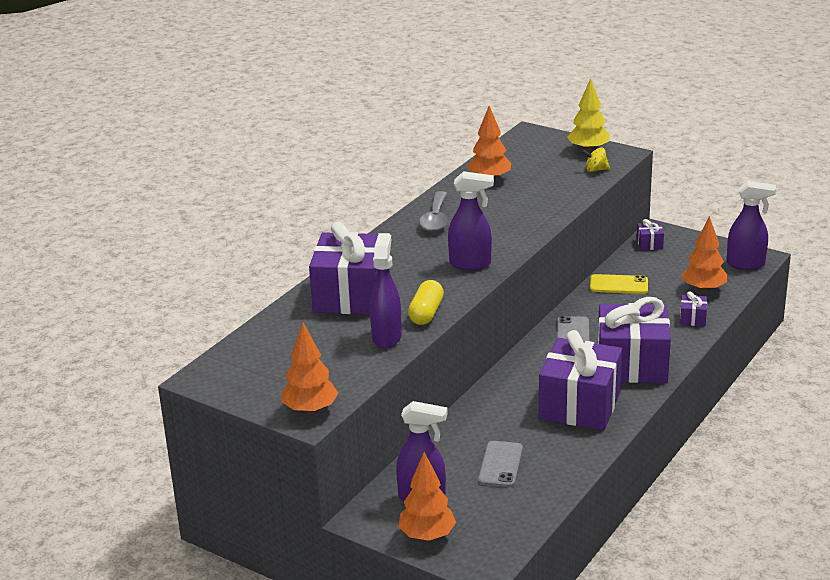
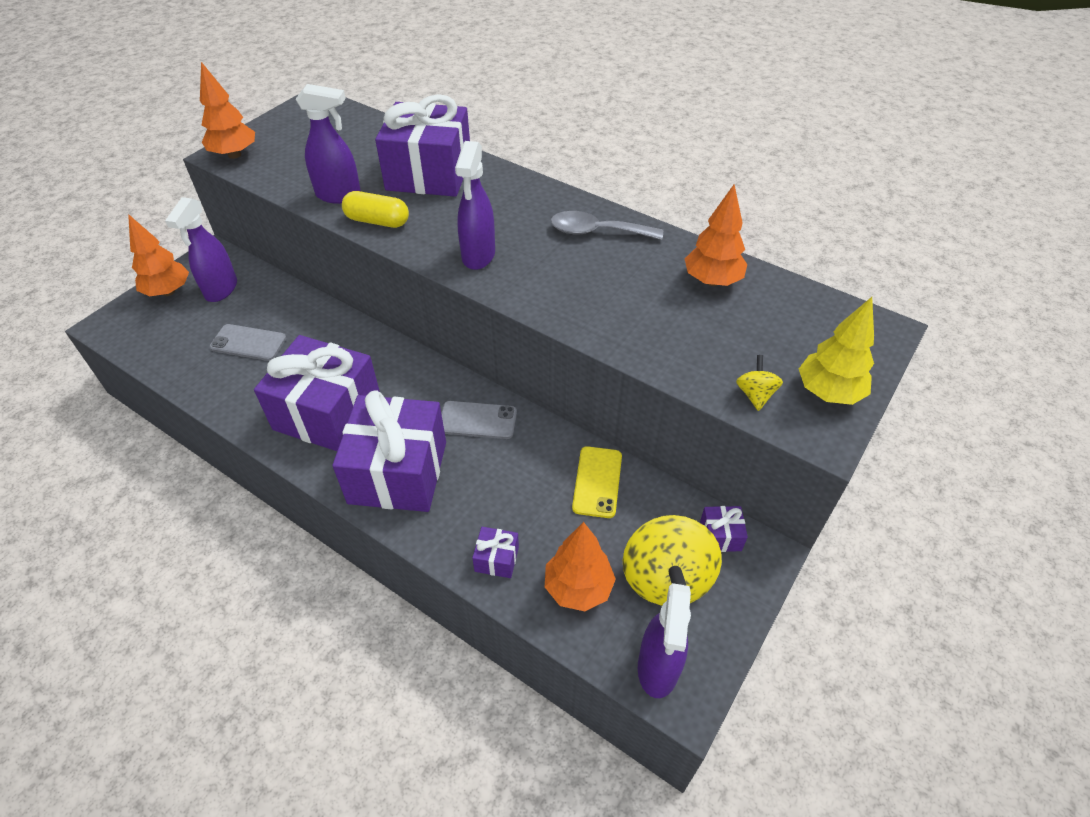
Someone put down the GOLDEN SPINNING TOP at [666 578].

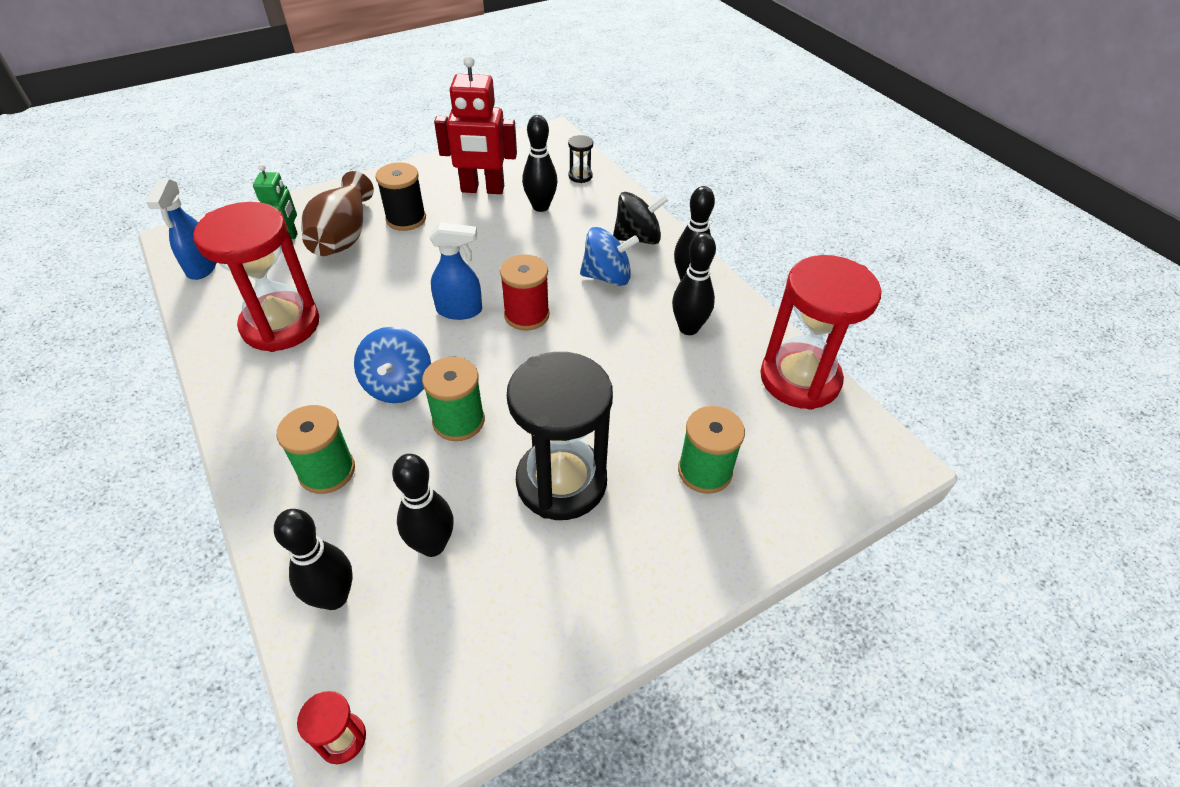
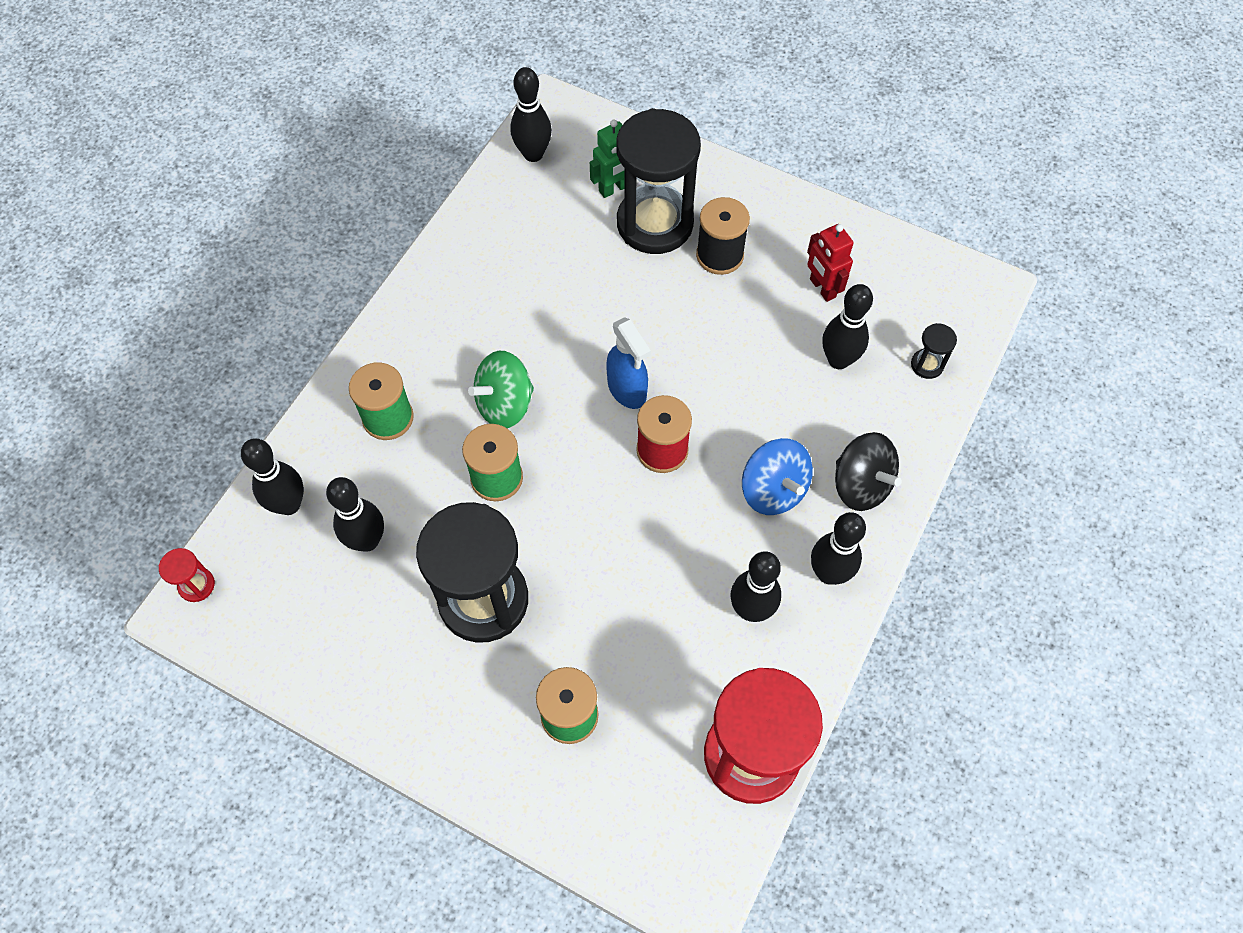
Someone scaled the SCARLET TOY ROBOT at [482 189] by 0.60.
Someone swapped the BROWN FLOWER VASE at [343 236] for the EBONY HOURGLASS at [655 223].
Someone swapped the ROYAL BLUE SPRAY CLEANER at [202 267] for the EBONY TENPIN at [533 154].
Someone took away the SCARLET HOURGLASS at [281 325].
Someone repainted the ROYAL BLUE SPINNING TOP at [398 385], which became the LEAF-GREEN SPINNING TOP at [505 404].

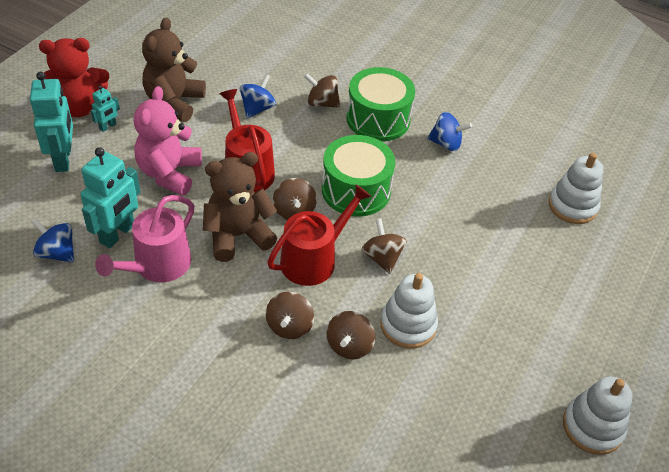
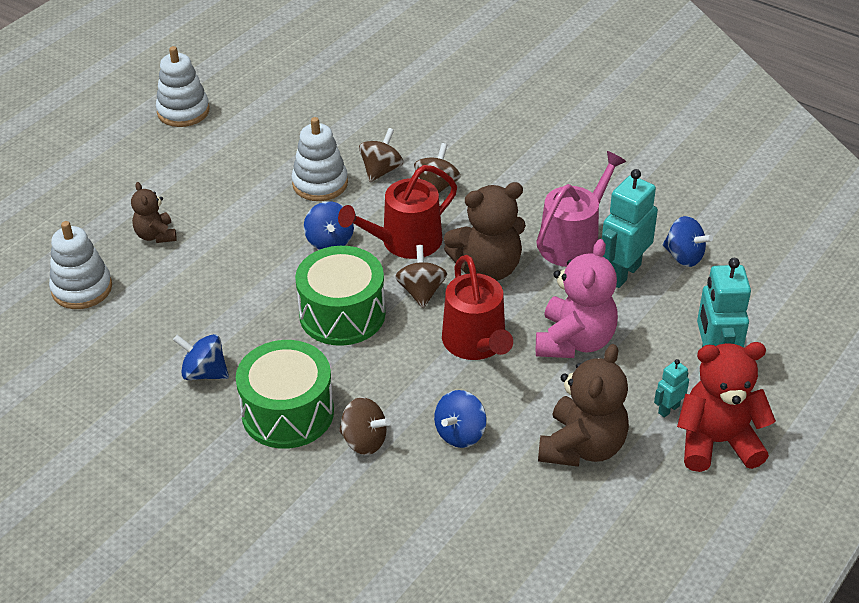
Someone repainted the BROWN SPINNING TOP at [382 258], which became the ROYAL BLUE SPINNING TOP at [329 241].
Someone put down the BROWN TEDDY BEAR at [156 235].

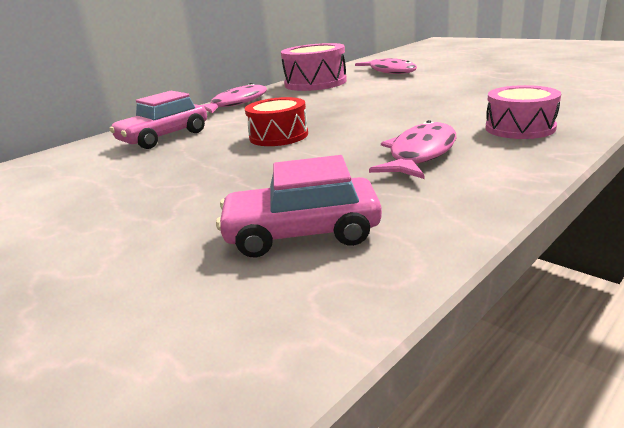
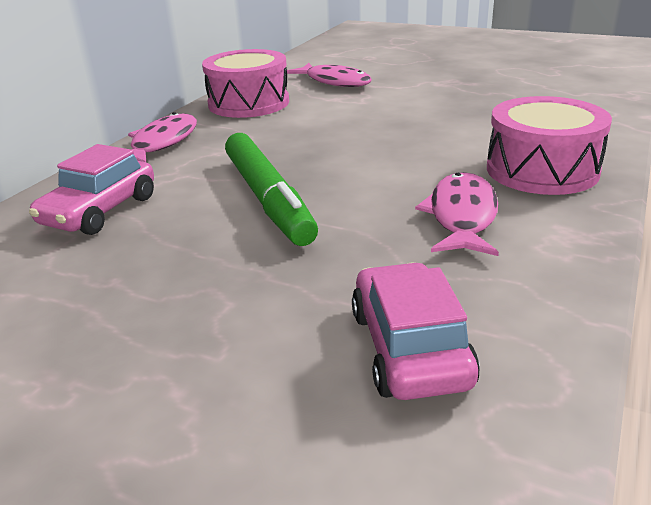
Someone scaled the PINK DRUM at [519 128] by 1.50.
Someone swapped the SCARLET DRUM at [278 136] for the LEAF-GREEN MARKER at [267 199].
Someone rotated the PINK TOY CAR at [302 233] by 105 degrees clockwise.

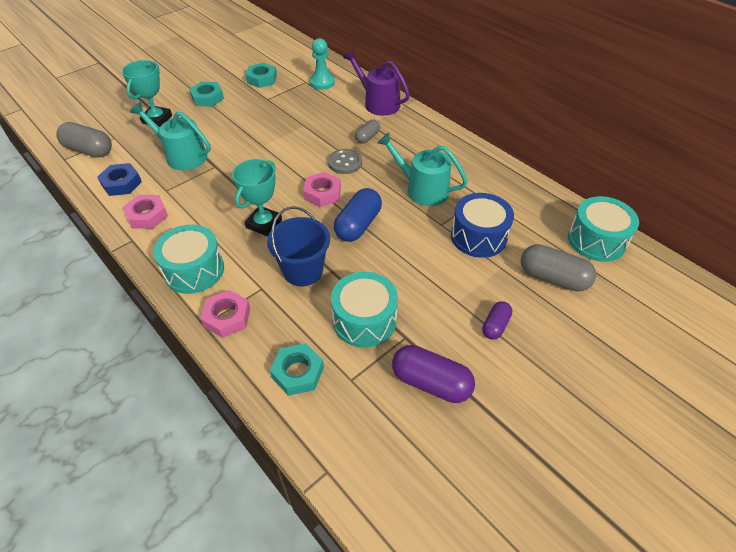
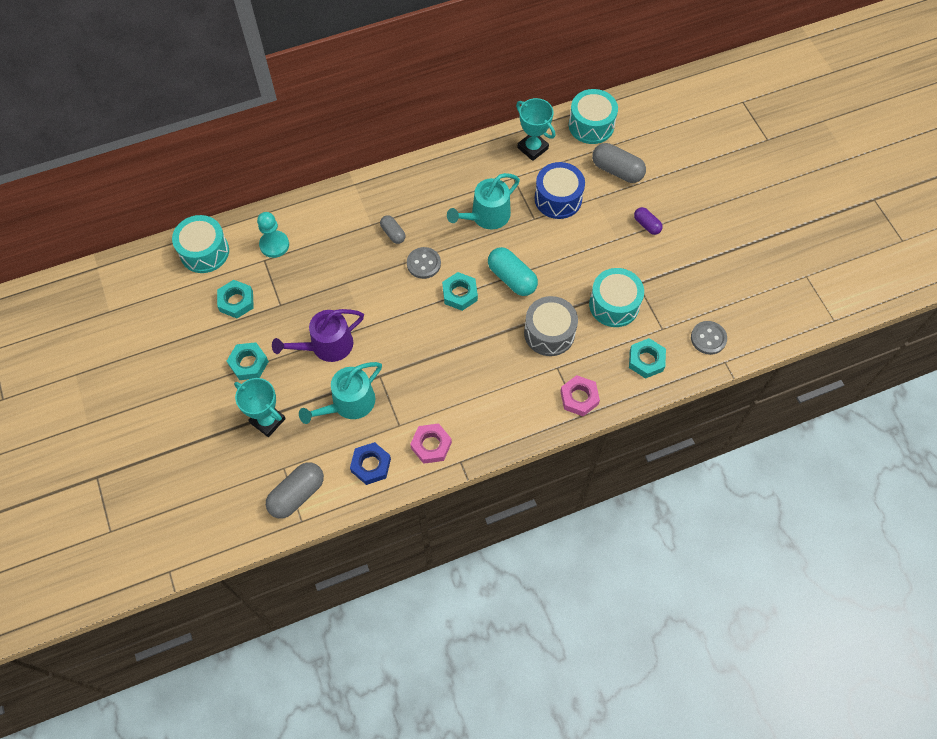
Someone carried the PURPLE WATERING CAN from [378 103] to [327 346].
Someone carried the AQUA PRIZE CUP from [264 224] to [532 148].
Someone repainted the PINK HEXAGON NUT at [322 193], which became the AQUA HEXAGON NUT at [460 294].
Someone repainted the ROYAL BLUE CAPSULE at [358 225], which became the AQUA CAPSULE at [512 278].
Someone swapped the ROYAL BLUE PAIL at [303 271] for the ASH-GREY DRUM at [549 333].
Someone carried the AQUA DRUM from [194 270] to [204 252].
Someone rotated the ASH-GREY CAPSULE at [553 278] by 75 degrees clockwise.
Someone took away the PURPLE CAPSULE at [431 383].
Someone put down the ASH-GREY SHIRT BUTTON at [708 338].

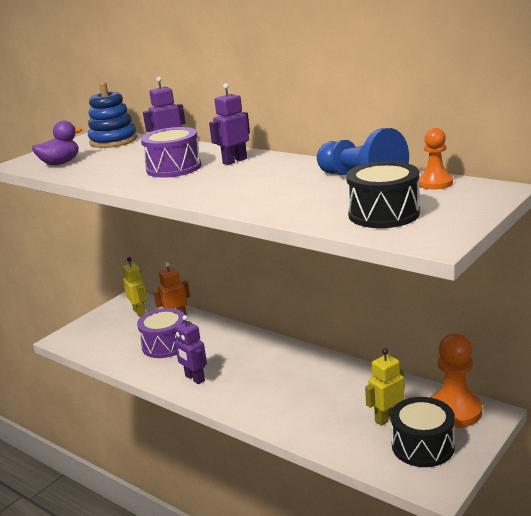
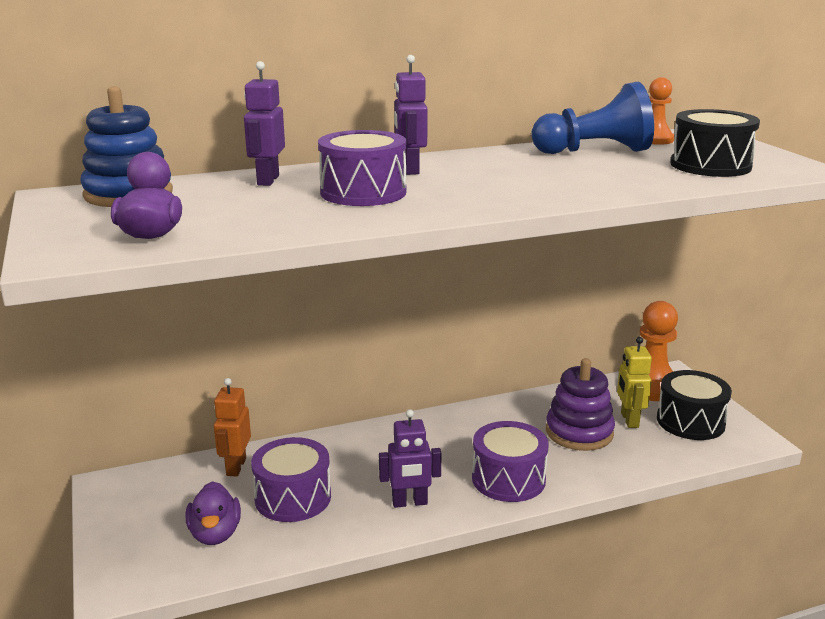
Someone took away the GOLDEN TOY ROBOT at [139 312].
Someone put down the PURPLE STACKING RINGS at [579 432].
Someone put down the PURPLE DRUM at [508 479].
Someone put down the PURPLE TOY DUCK at [215 534].

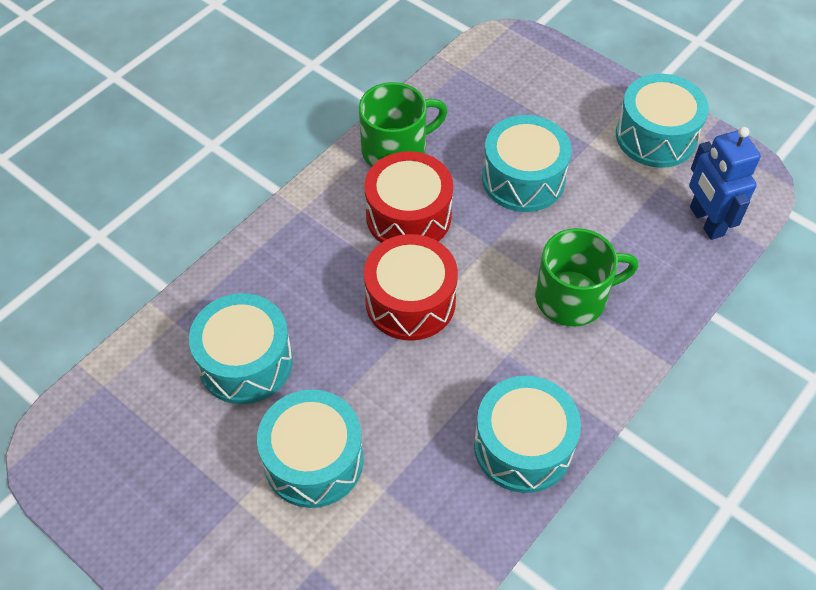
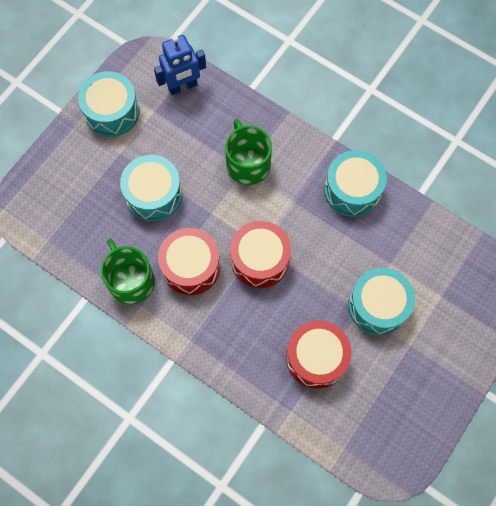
Someone repainted the AQUA DRUM at [245 362], which became the SCARLET DRUM at [316 358].

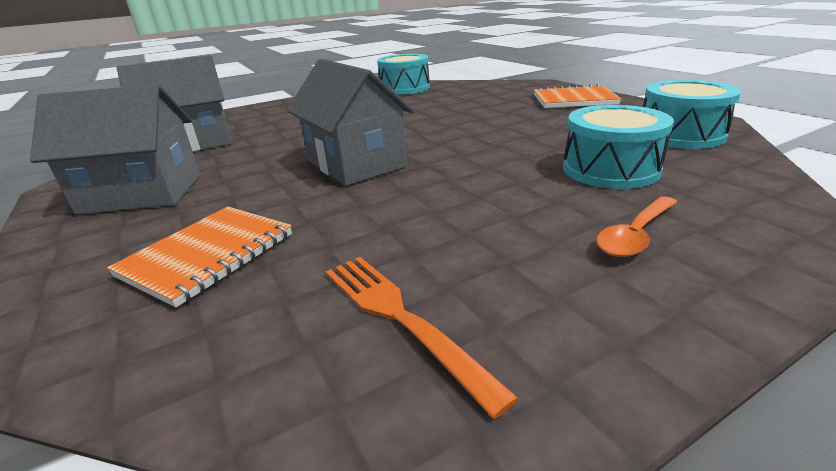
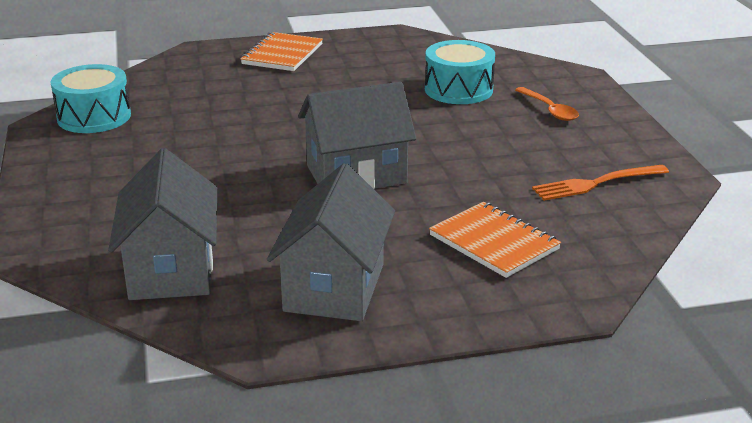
Someone took away the AQUA DRUM at [680 135].

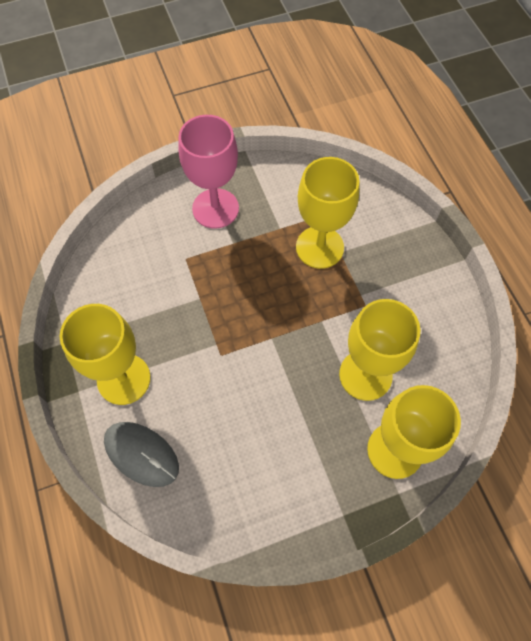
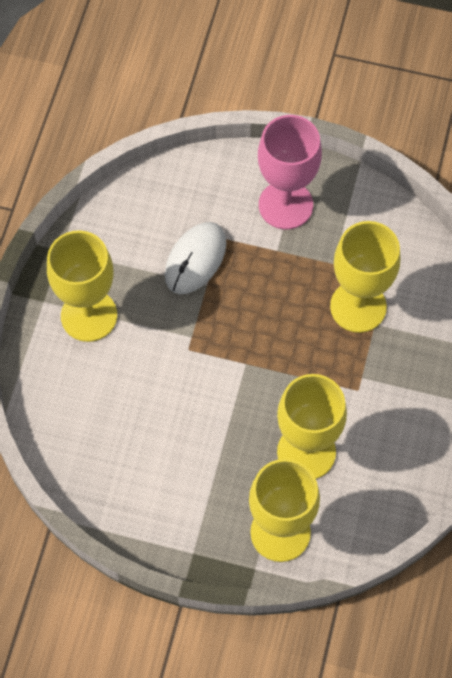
Someone took away the ASH-GREY PC MOUSE at [141 454].
Someone put down the PURE WHITE PC MOUSE at [195 259].

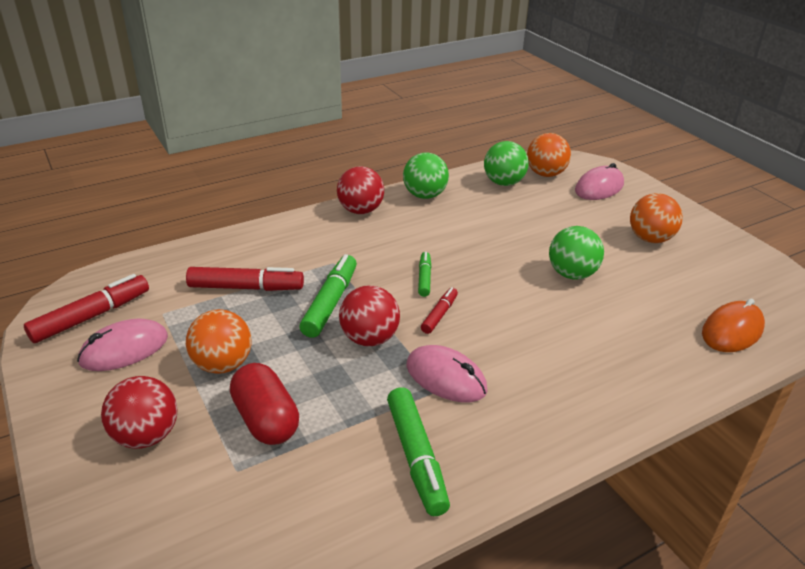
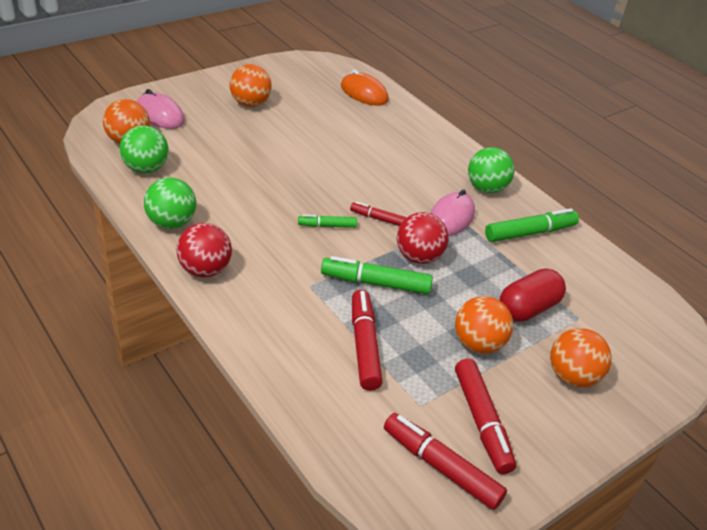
Someone carried the LEAF-GREEN SPHERE from [572 274] to [486 188].
Someone swapped the PINK PC MOUSE at [124 349] for the SCARLET MARKER at [482 421].
Someone repainted the SCARLET SPHERE at [146 436], which became the BRIGHT ORANGE SPHERE at [572 376].

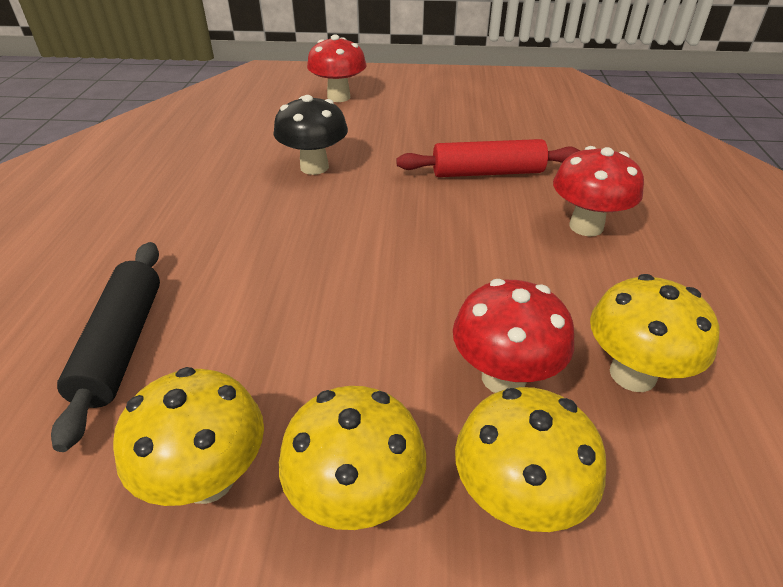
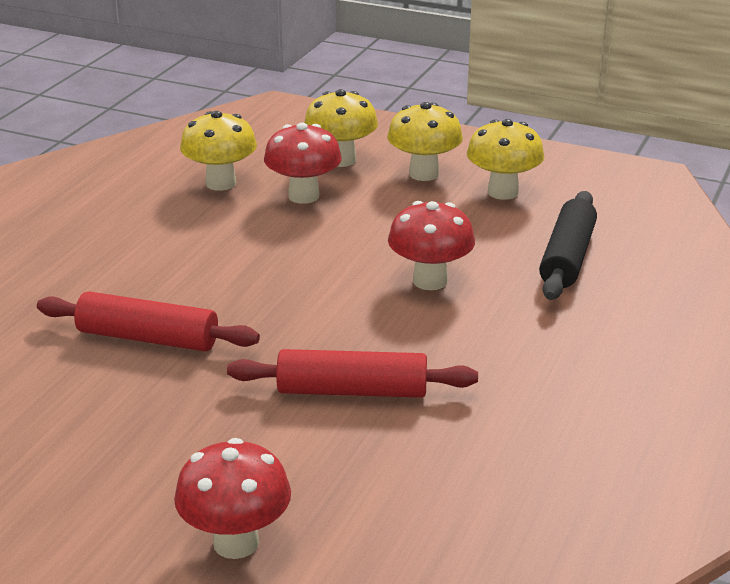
Someone swapped the EBONY FUNGUS at [314 167] for the SCARLET DOUGH ROLLER at [352 391].
Someone carried the SCARLET FUNGUS from [586 226] to [430 281].

